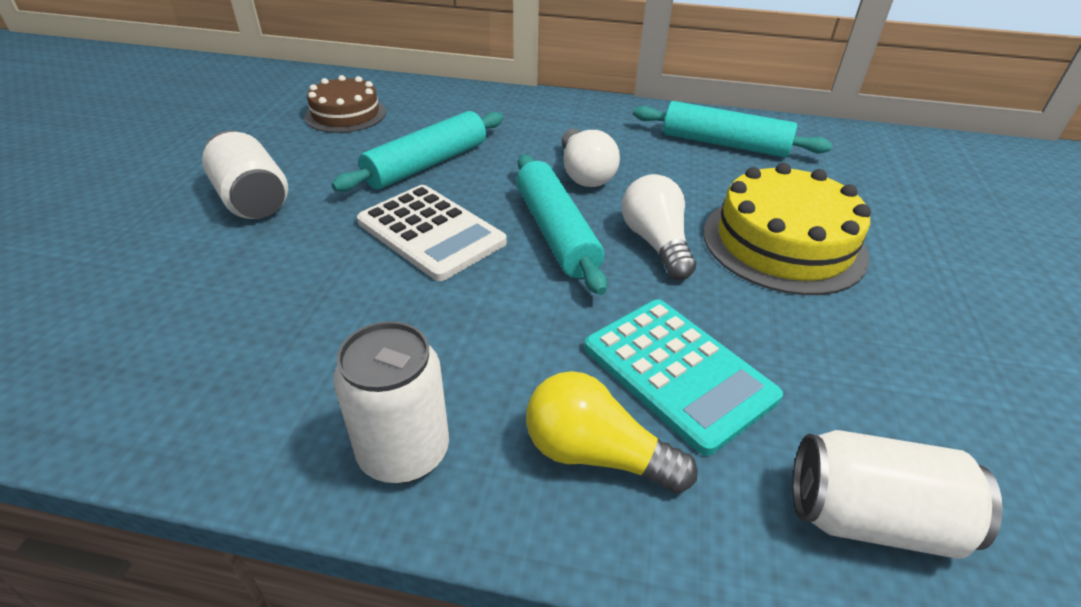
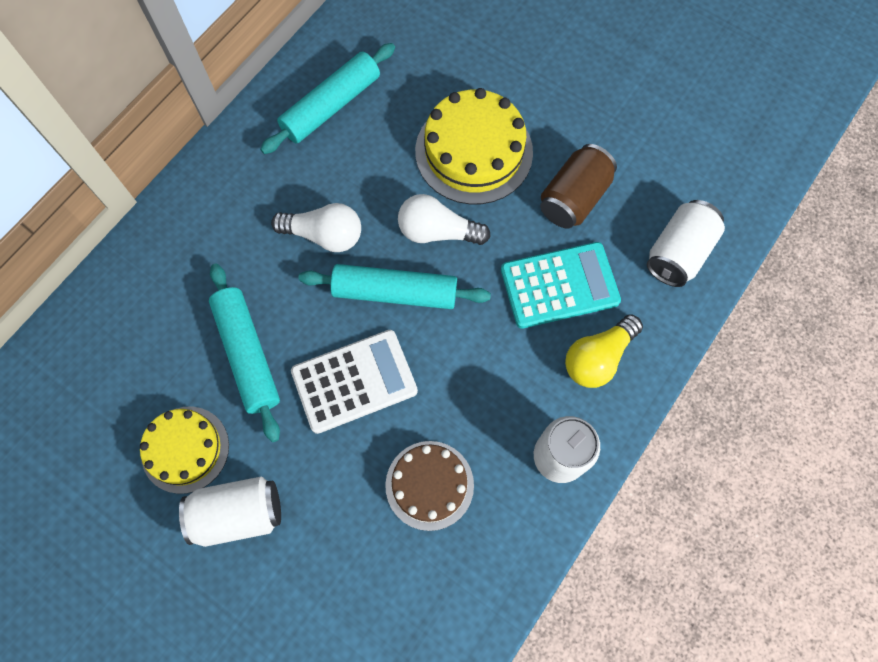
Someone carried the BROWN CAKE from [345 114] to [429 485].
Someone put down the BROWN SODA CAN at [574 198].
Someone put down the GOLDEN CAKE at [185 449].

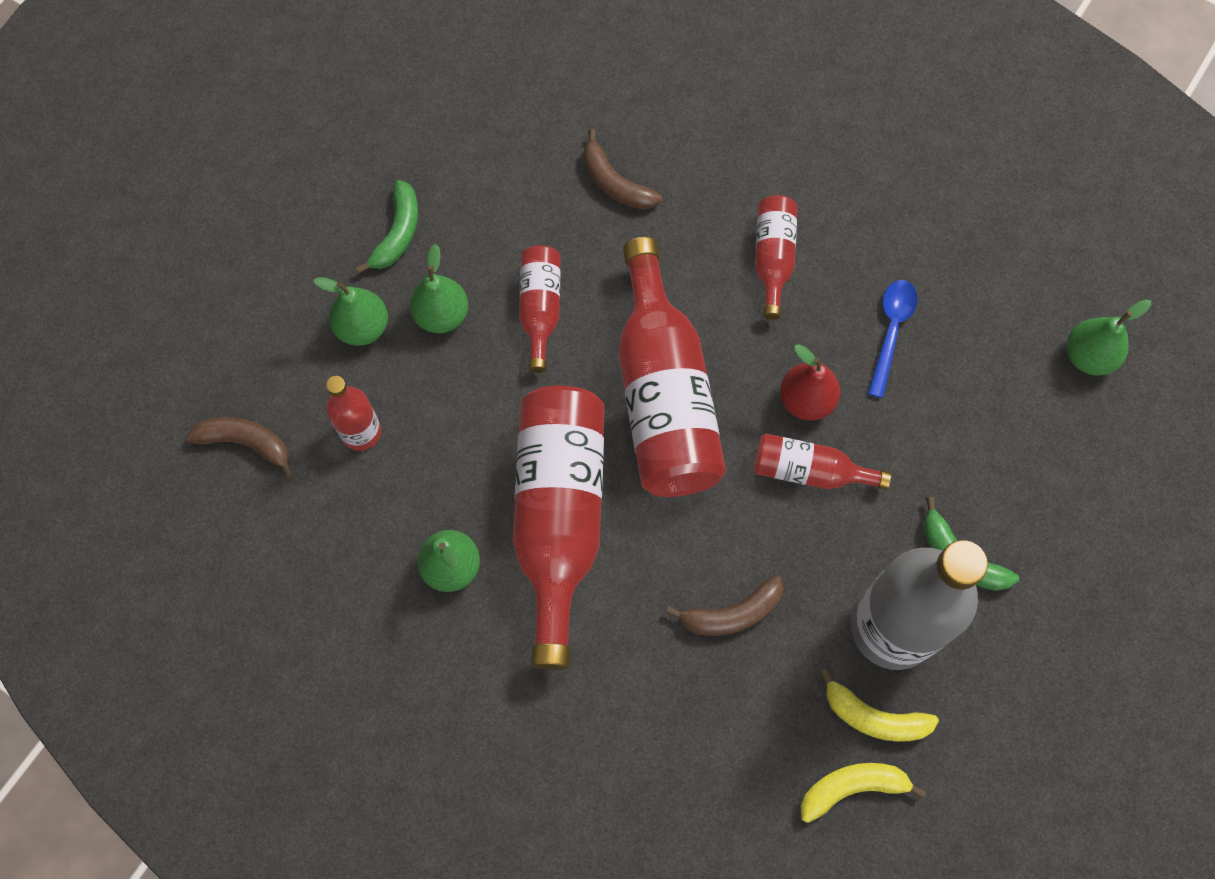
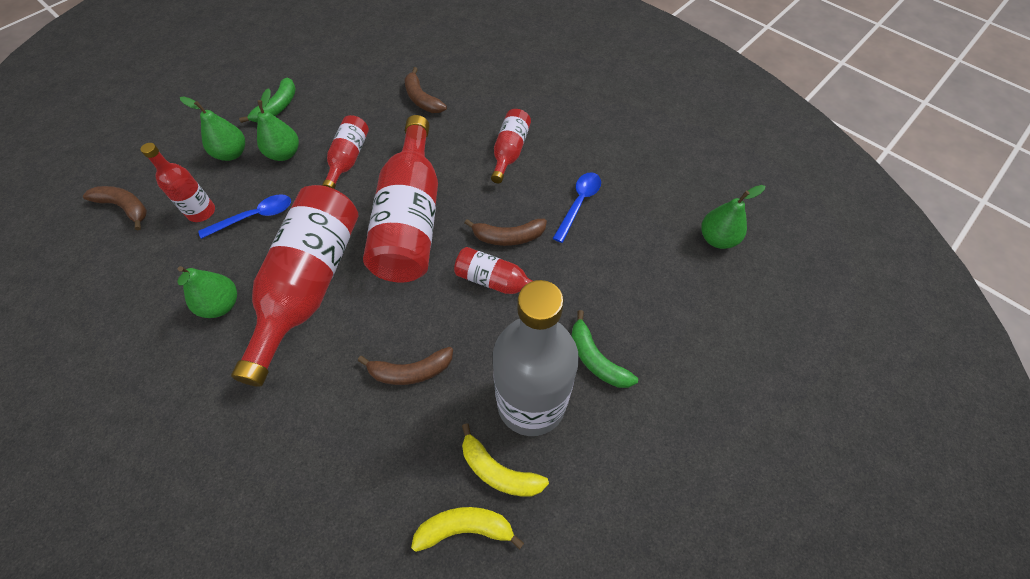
Someone swapped the SCARLET PEAR at [806 400] for the BROWN TOY BANANA at [508 237].
Someone put down the ROYAL BLUE TEASPOON at [254 217].

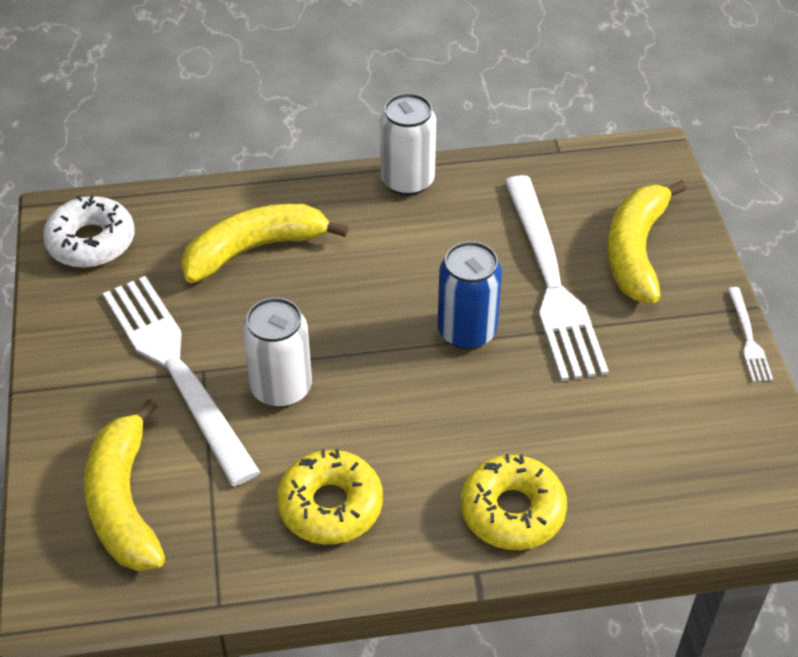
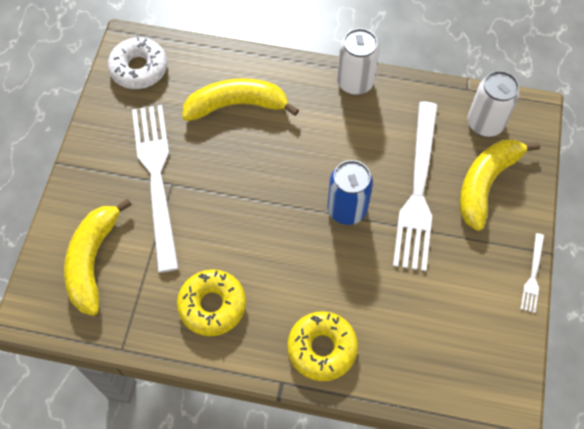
Someone carried the PURE WHITE SODA CAN from [281 388] to [485 123].

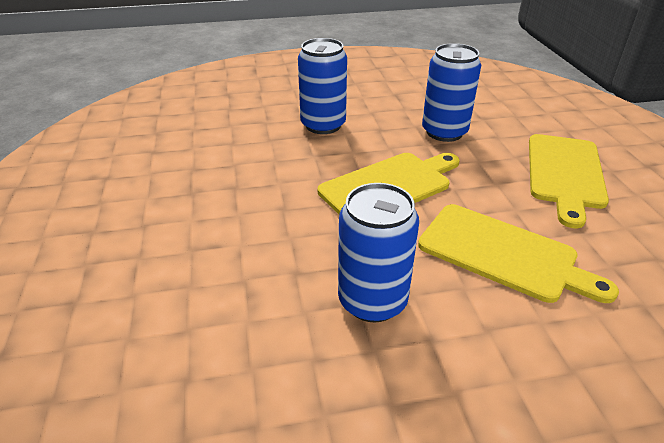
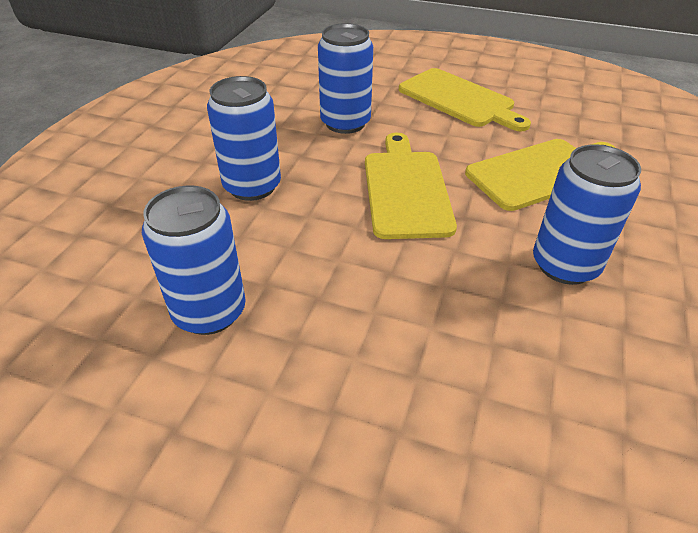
Someone put down the ROYAL BLUE SODA CAN at [209 312].

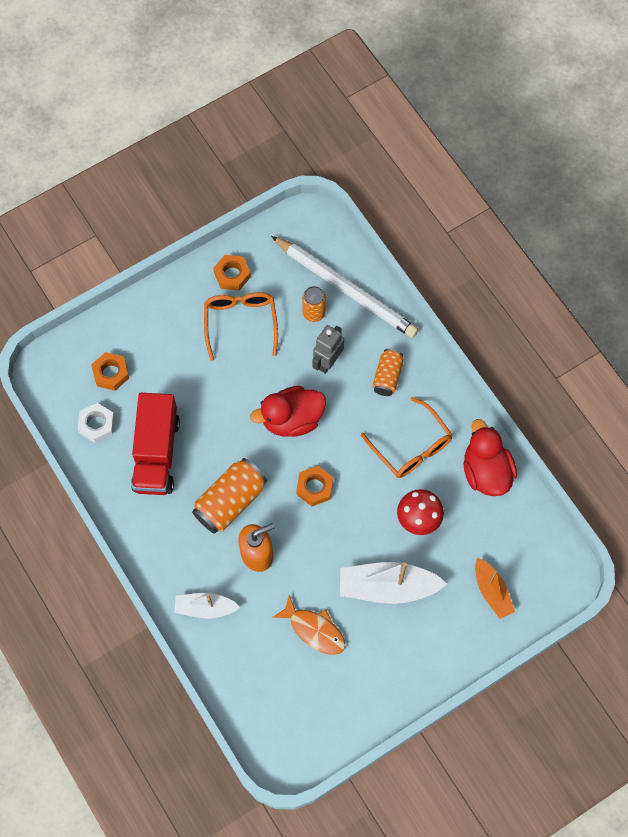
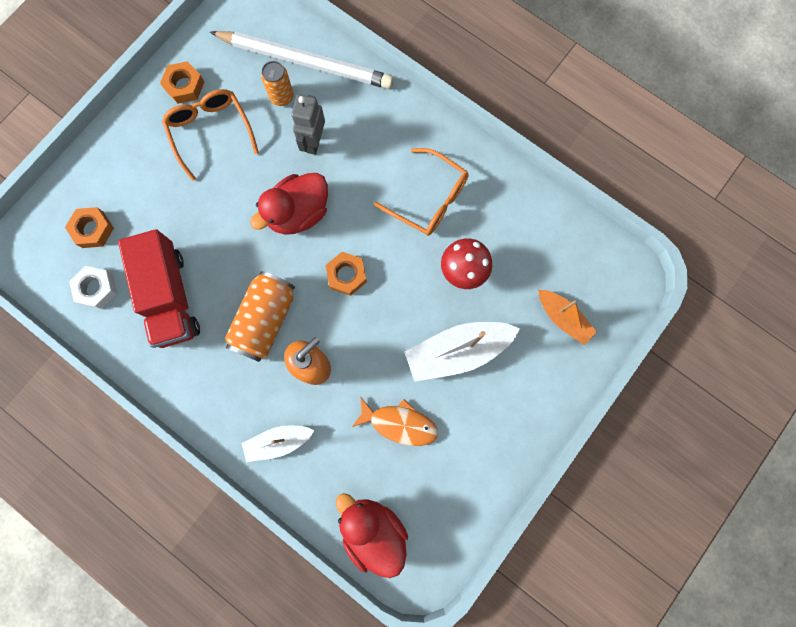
Someone took away the BRIGHT ORANGE SODA CAN at [387 376].
Someone carried the SCARLET TOY DUCK from [486 471] to [373 530].

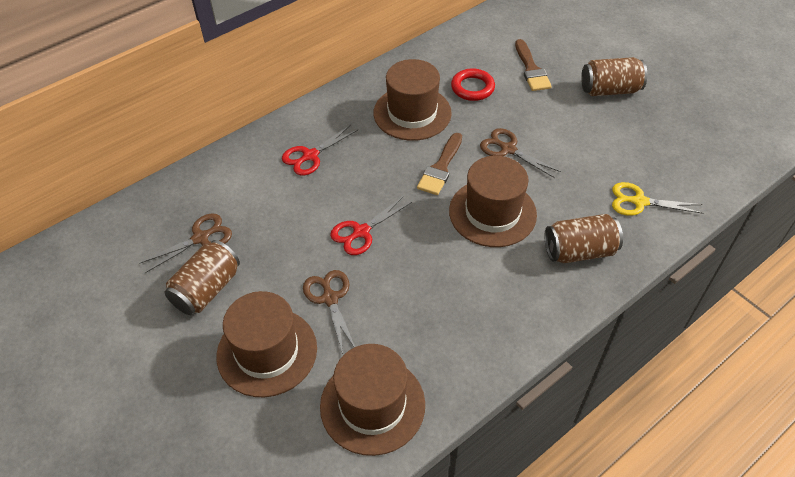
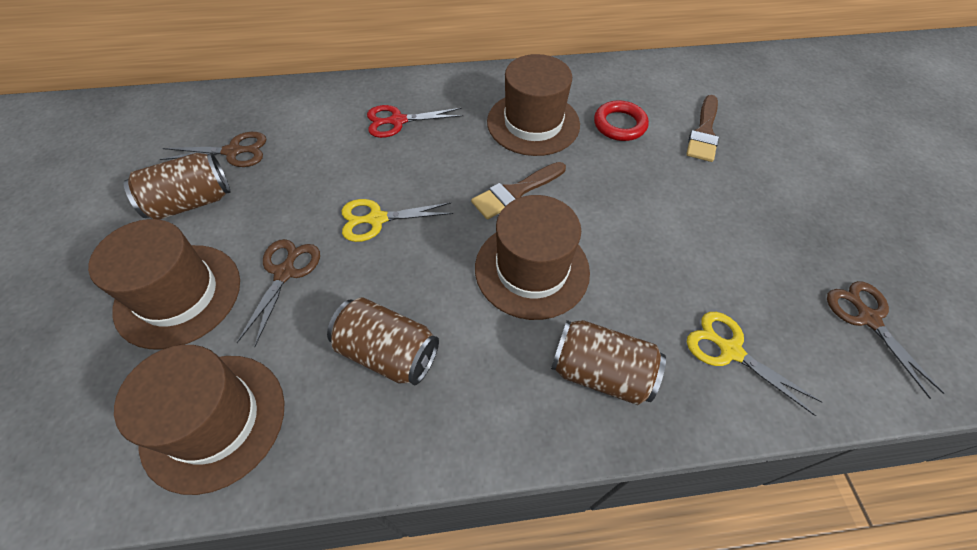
Someone carried the BROWN SODA CAN from [609 90] to [388 352].
Someone carried the BROWN SCISSORS from [508 149] to [868 318].
Someone repainted the SCARLET SCISSORS at [361 232], which became the GOLDEN SCISSORS at [377 219].

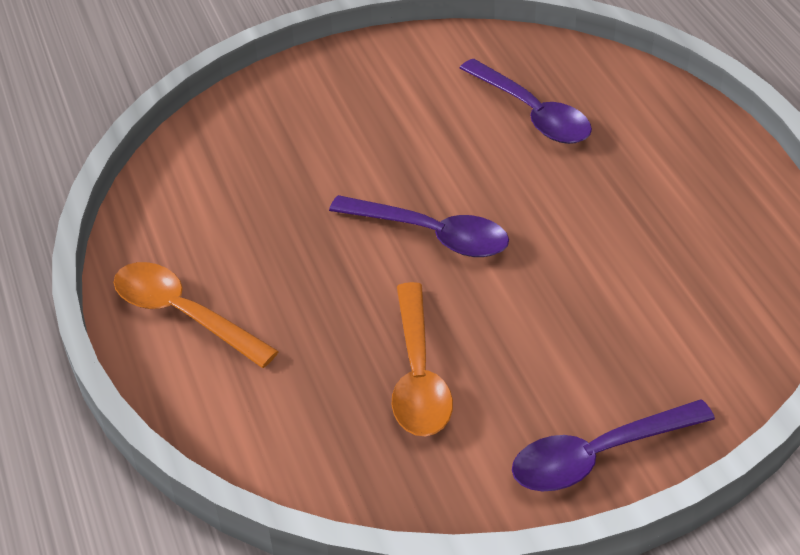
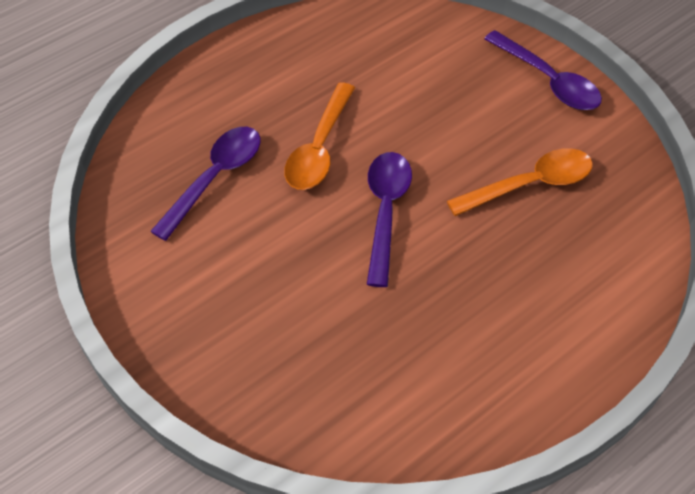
Someone carried the BRIGHT ORANGE TEASPOON from [183 314] to [319 148].

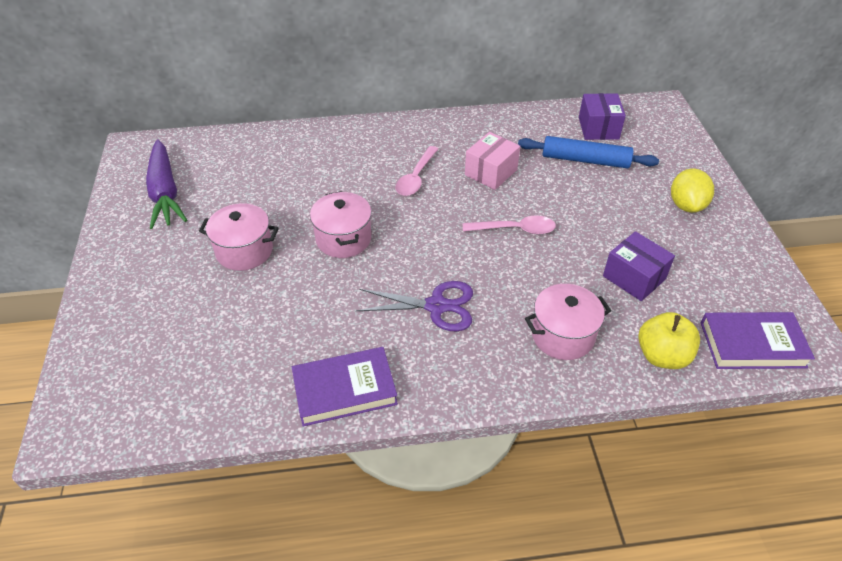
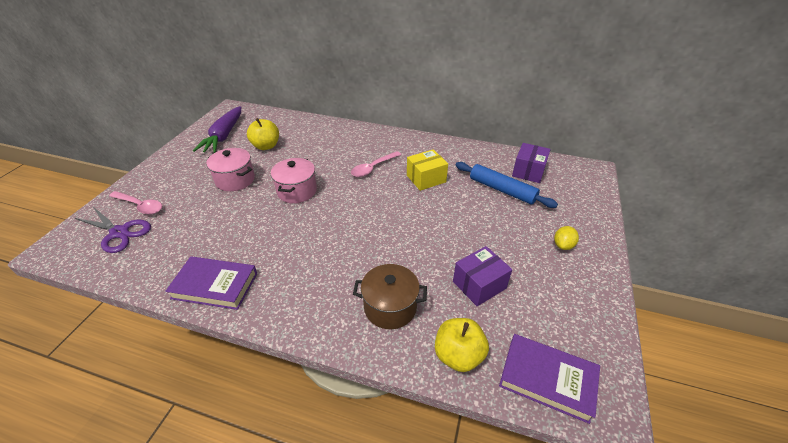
Someone repainted the PINK PARCEL at [491 172], which became the GOLDEN PARCEL at [426 178].
Someone scaled the GOLDEN TOY LEMON at [686 205] by 0.65.
Someone carried the PINK TEASPOON from [515 229] to [140 206].
Someone rotated the PURPLE PARCEL at [634 277] by 75 degrees clockwise.
Someone carried the PURPLE SCISSORS from [436 306] to [119 232].
Someone repainted the PINK COOKING POT at [562 335], which became the BROWN COOKING POT at [390 307].
Someone put down the GOLDEN APPLE FRUIT at [266 146].

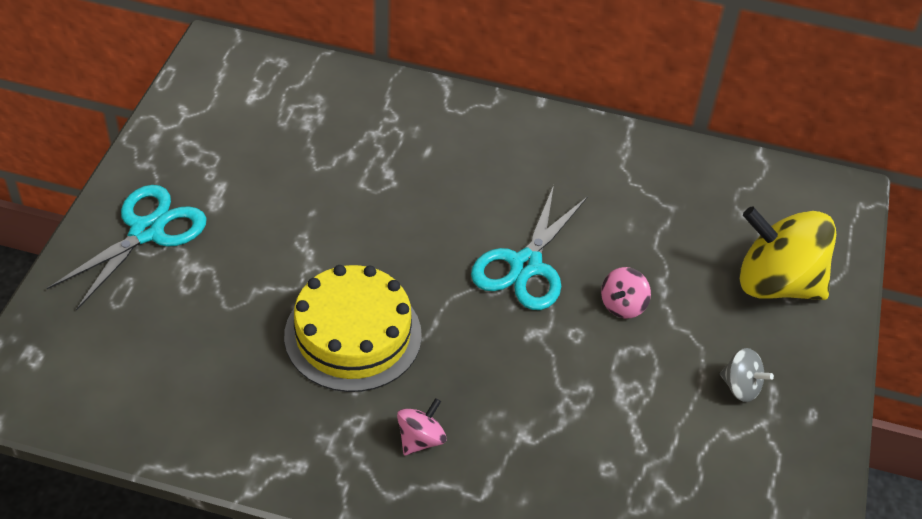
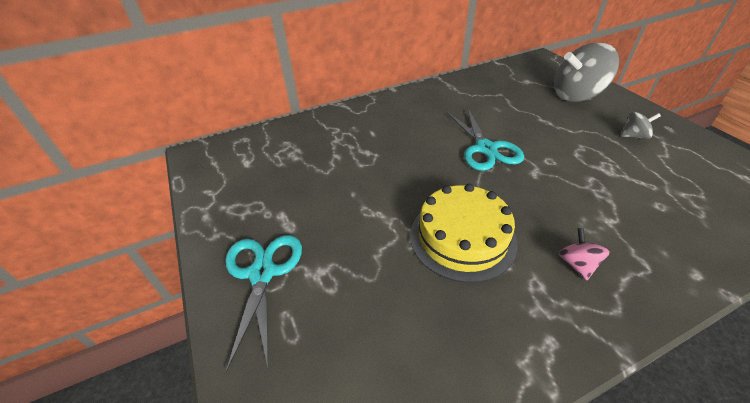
Someone repainted the GOLDEN SPINNING TOP at [776 283], which became the ASH-GREY SPINNING TOP at [576 95].
Someone took away the PINK SPINNING TOP at [623 305].

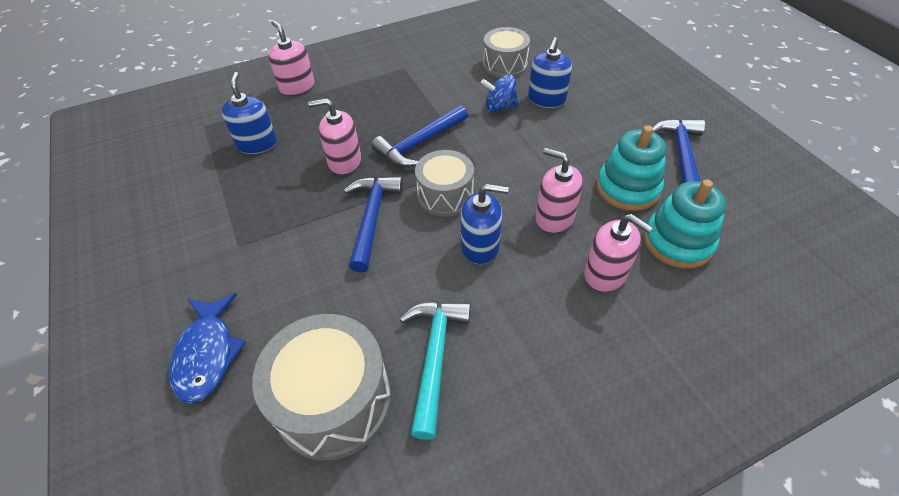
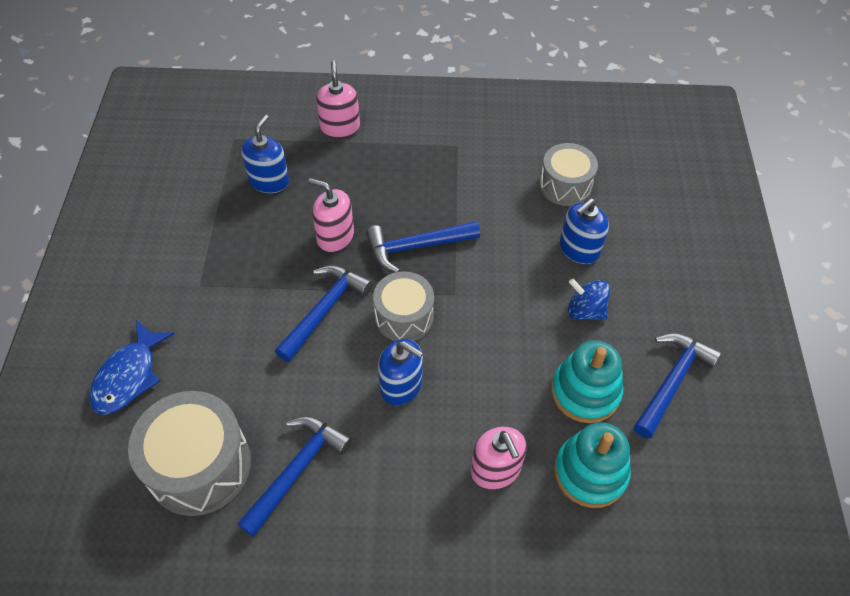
Someone carried the ROYAL BLUE SPINNING TOP from [499 107] to [585 310].
Someone took away the PINK PUMP BOTTLE at [554 217].
Someone repainted the AQUA CLAW HAMMER at [434 358], which became the ROYAL BLUE CLAW HAMMER at [297 470].

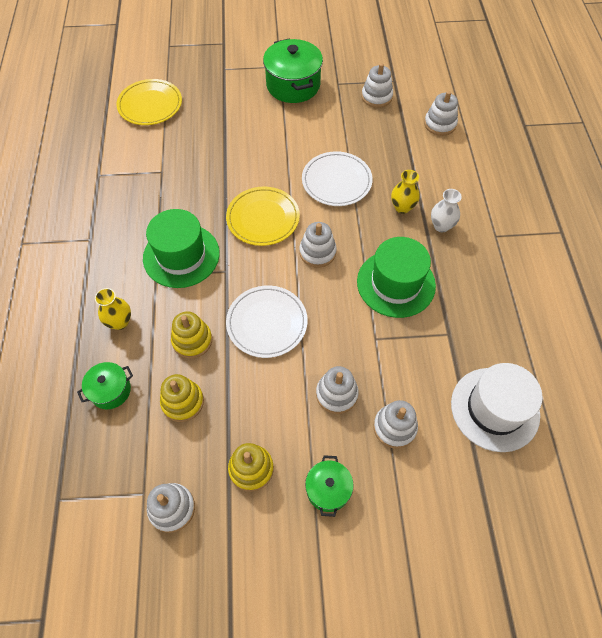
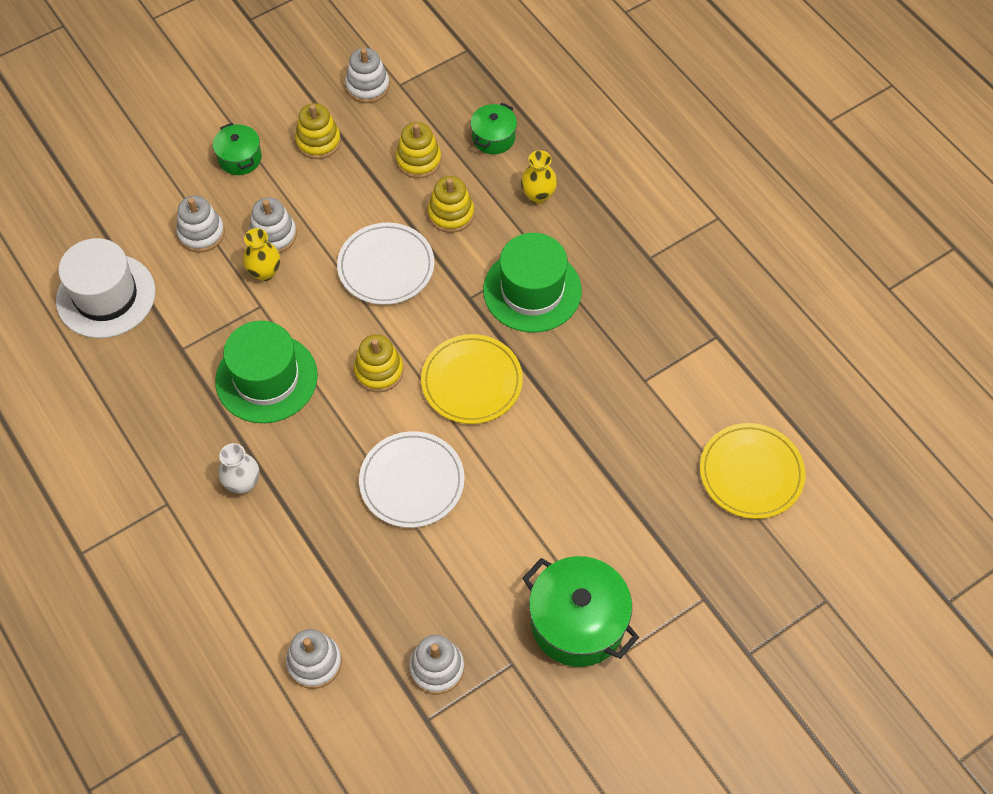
Someone carried the GOLDEN FLOWER VASE from [402 207] to [264 272].
Someone repainted the PURE WHITE STACKING RINGS at [317 252], which became the GOLDEN STACKING RINGS at [379 371].

